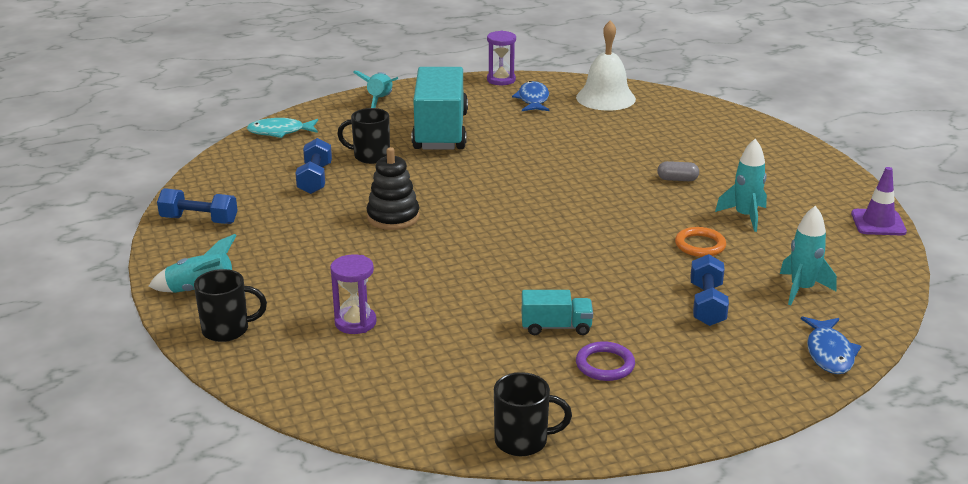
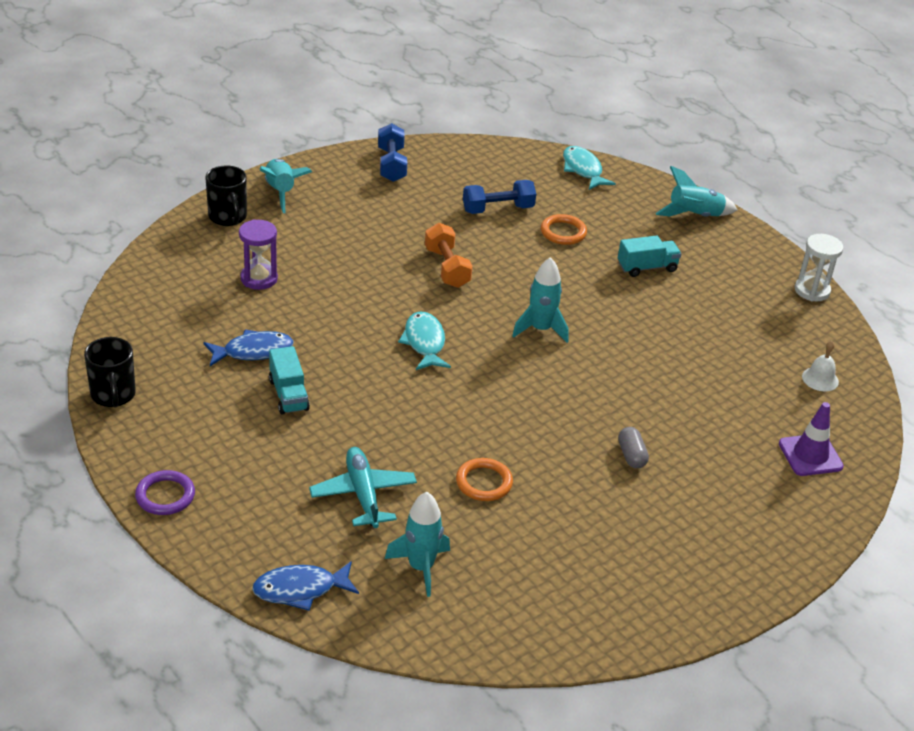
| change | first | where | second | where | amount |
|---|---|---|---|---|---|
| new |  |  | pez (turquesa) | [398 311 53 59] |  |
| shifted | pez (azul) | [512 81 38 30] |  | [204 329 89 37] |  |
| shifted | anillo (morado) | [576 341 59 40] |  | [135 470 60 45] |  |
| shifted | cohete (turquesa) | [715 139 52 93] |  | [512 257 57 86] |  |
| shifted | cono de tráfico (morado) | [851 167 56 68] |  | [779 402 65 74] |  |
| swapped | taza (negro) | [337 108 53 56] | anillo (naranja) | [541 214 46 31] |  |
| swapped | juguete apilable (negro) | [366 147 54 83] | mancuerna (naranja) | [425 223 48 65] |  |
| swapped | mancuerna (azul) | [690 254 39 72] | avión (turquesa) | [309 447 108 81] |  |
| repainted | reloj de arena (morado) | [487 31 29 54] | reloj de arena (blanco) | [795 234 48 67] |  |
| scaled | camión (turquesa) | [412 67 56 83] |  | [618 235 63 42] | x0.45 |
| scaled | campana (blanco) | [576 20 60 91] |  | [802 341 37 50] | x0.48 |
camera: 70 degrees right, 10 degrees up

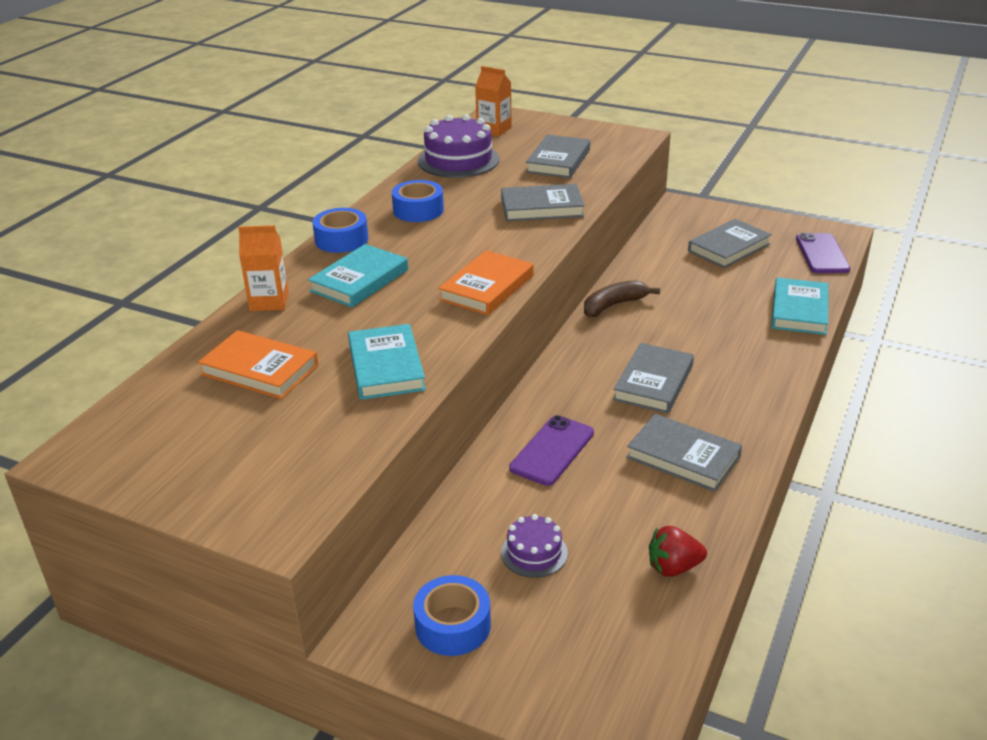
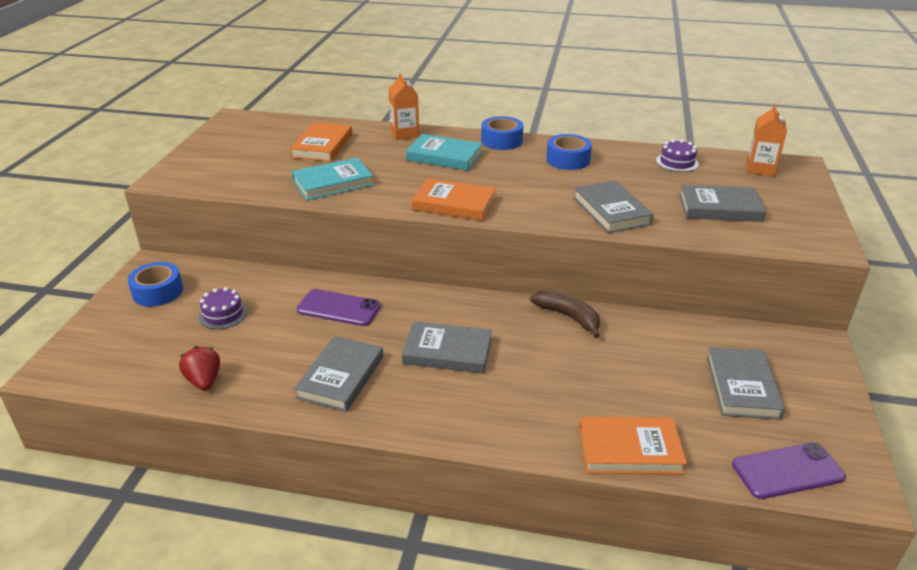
| change | first | where | second | where | amount |
|---|---|---|---|---|---|
| repainted | libro (turquesa) | [771 277 57 58] | libro (naranja) | [579 417 108 57] |  |
| rotated | libro (gris) | [688 219 84 49] |  | [707 347 78 73] | 60 degrees clockwise |
| scaled | tarta (morado) | [418 114 81 64] |  | [656 139 43 33] | x0.54 |
camera: 75 degrees right, 0 degrees up

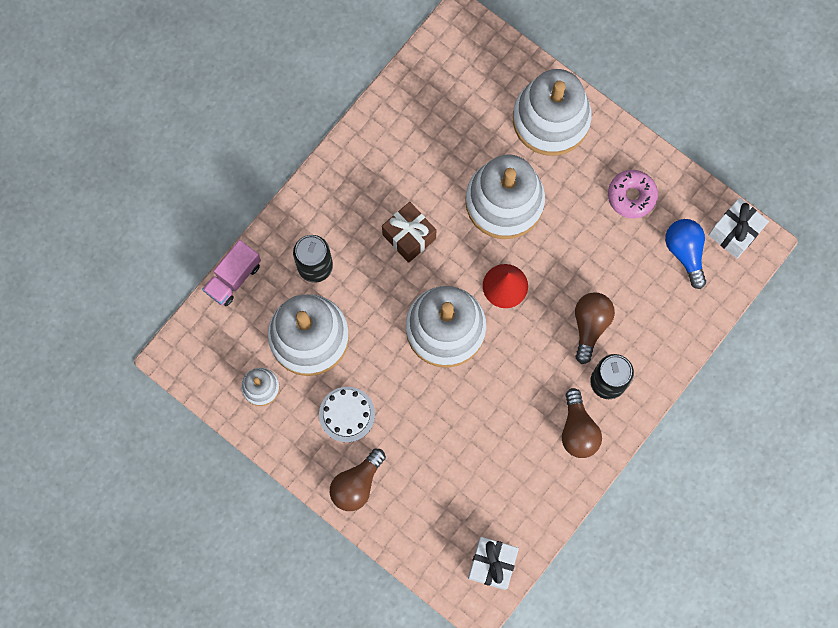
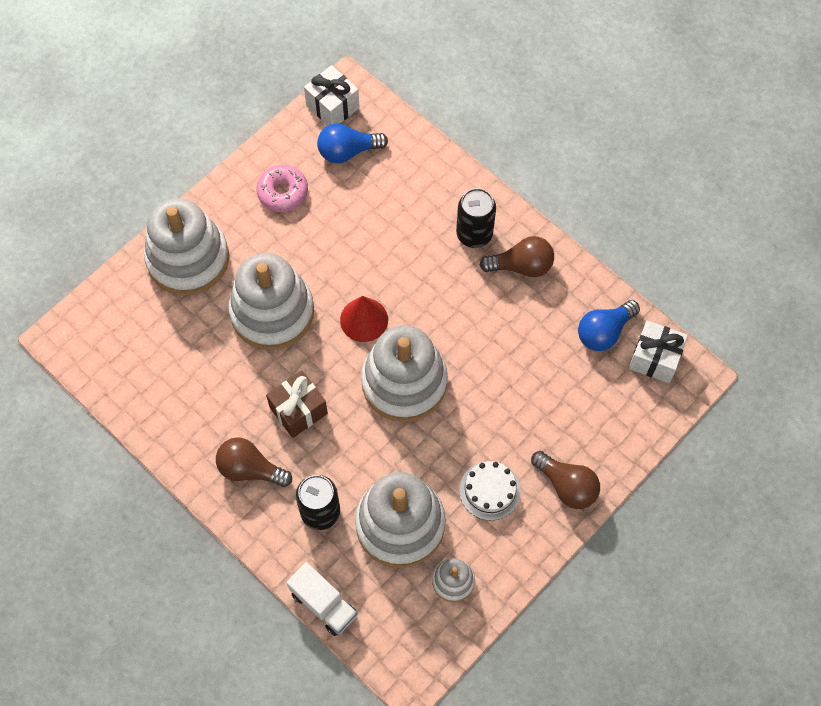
| change | first | where | second | where | amount |
|---|---|---|---|---|---|
| new |  |  | bombilla (azul) | [578 300 62 51] |  |
| shifted | bombilla (marrón) | [575 292 40 72] |  | [216 437 76 50] |  |
| repainted | camión (rosa) | [202 240 59 66] | camión (blanco) | [286 562 71 74] |  |
camera: 85 degrees left, 10 degrees down

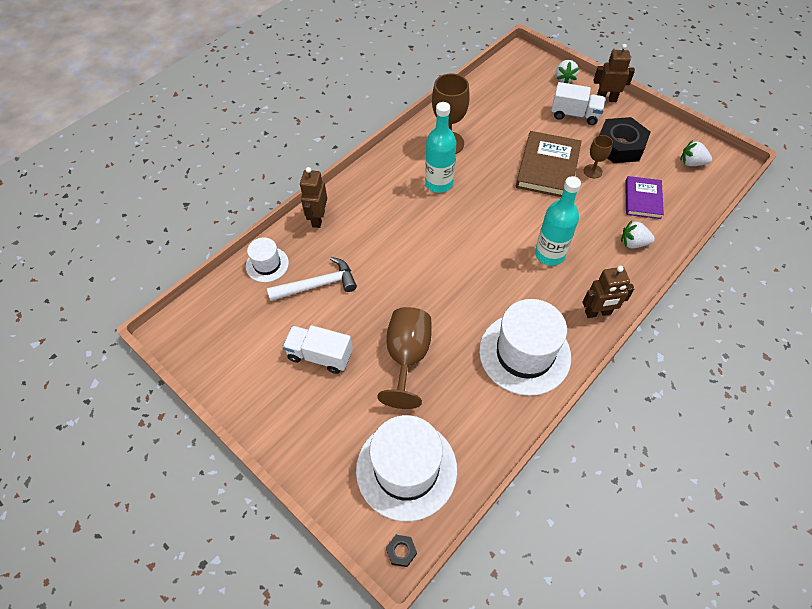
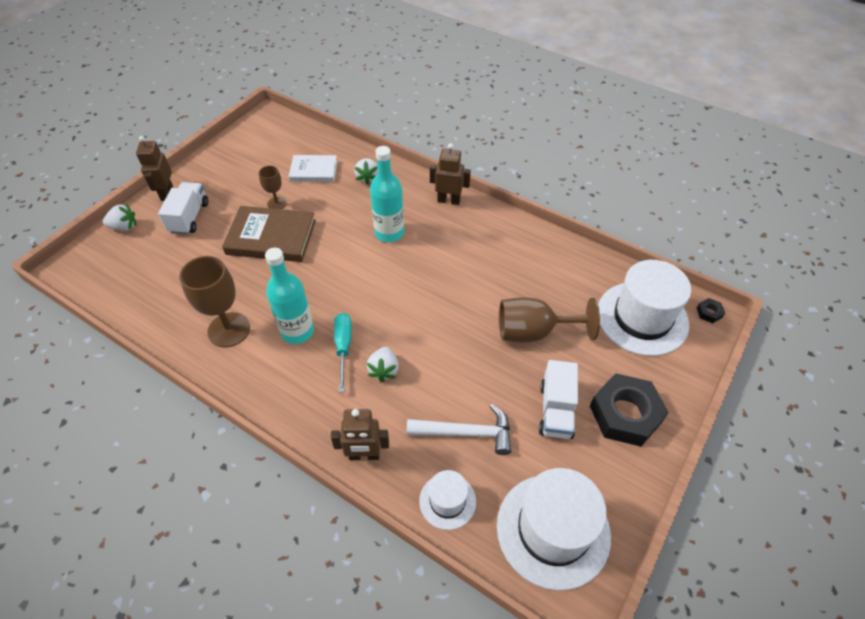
| change | first | where | second | where | amount |
|---|---|---|---|---|---|
| new |  |  | destornillador (turquesa) | [334 313 18 79] |  |
| shifted | sombrero (blanco) | [479 299 92 97] |  | [497 468 114 123] |  |
| shifted | tuerca (negro) | [600 117 51 46] |  | [590 373 79 73] |  |
| shifted | fresa (blanco) | [680 140 32 26] |  | [367 347 32 35] |  |
| repainted | libro (morado) | [625 176 39 43] | libro (blanco) | [289 155 49 27] |  |
| rotated | martillo (blanco) | [267 257 90 44] |  | [407 404 104 51] | 120 degrees clockwise |
| rotated | robot (marrón) | [583 266 51 52] |  | [430 143 41 62] | 60 degrees counterclockwise |
camera: 100 degrees left, 5 degrees down

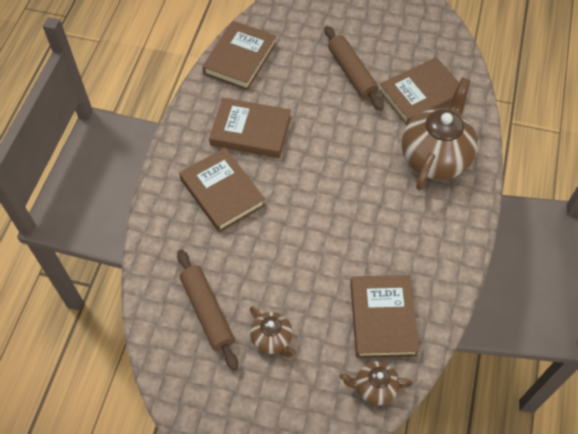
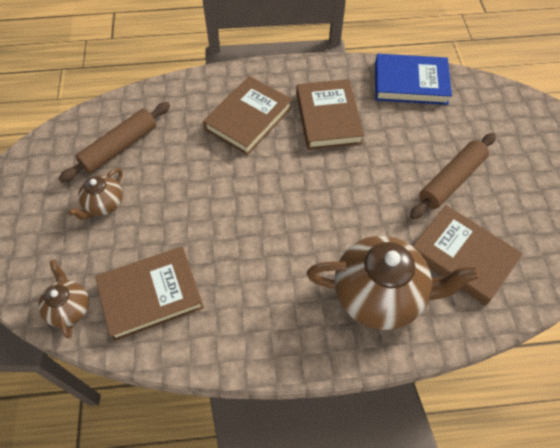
| change | first | where | second | where | amount |
|---|---|---|---|---|---|
| repainted | libro (marrón) | [202 21 74 69] | libro (azul) | [375 54 77 51] |  |
camera: 70 degrees right, 0 degrees up

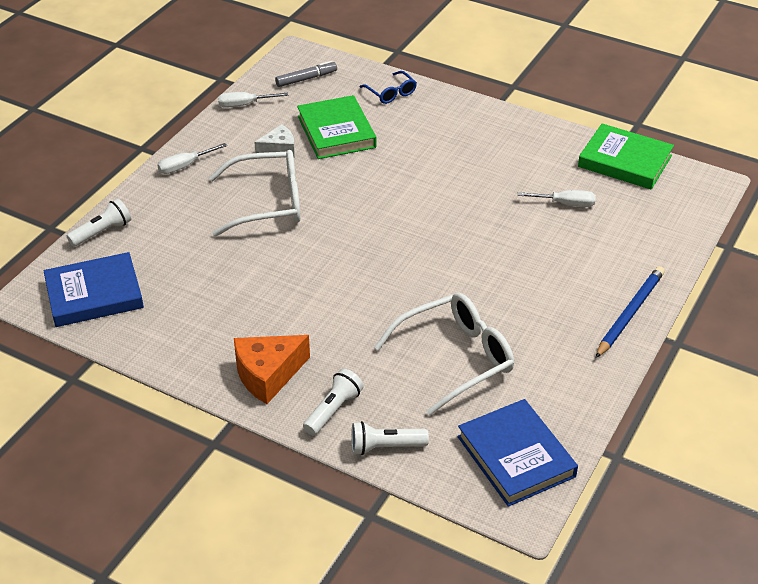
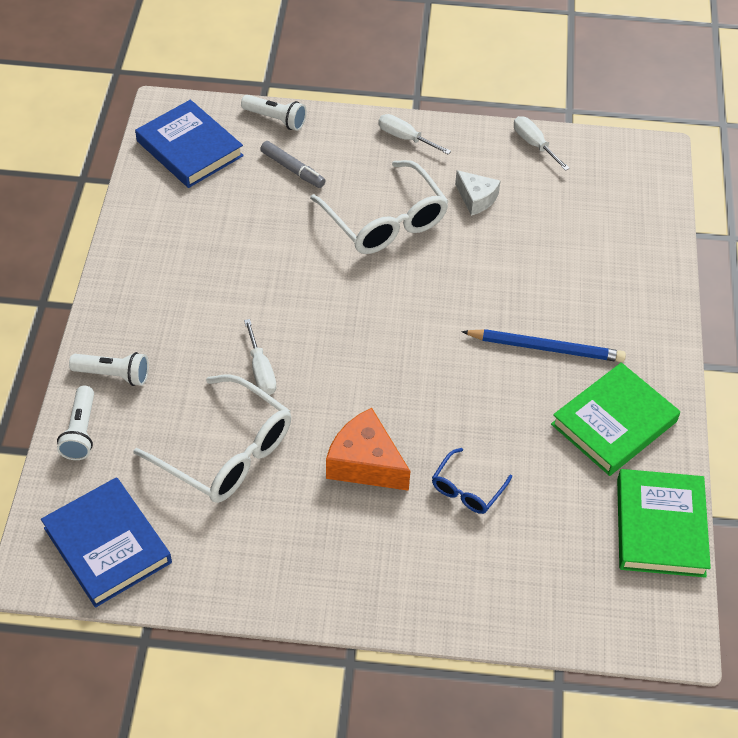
| change | first | where | second | where | amount |
|---|---|---|---|---|---|
| shifted | queso (naranja) | [234 335 76 69] |  | [326 408 84 83] |  |
| shifted | rotulador (gris) | [275 61 62 26] |  | [260 141 66 47] |  |
| shifted | libro (verde) | [297 95 79 64] |  | [551 362 129 114] |  |
| shifted | gafas (azul) | [360 71 57 33] |  | [432 448 80 66] |  |
| shifted | destornillador (blanco) | [518 190 78 17] |  | [244 319 32 76] |  |
| shifted | lápiz (azul) | [596 266 69 92] |  | [461 329 165 33] |  |
| rotated | lámpara de mano (blanco) | [351 421 78 34] |  | [57 386 37 74] | 150 degrees counterclockwise |
| rotated | libro (azul) | [457 399 121 108] |  | [41 477 131 131] | 75 degrees counterclockwise |
camera: 65 degrees right, 10 degrees up

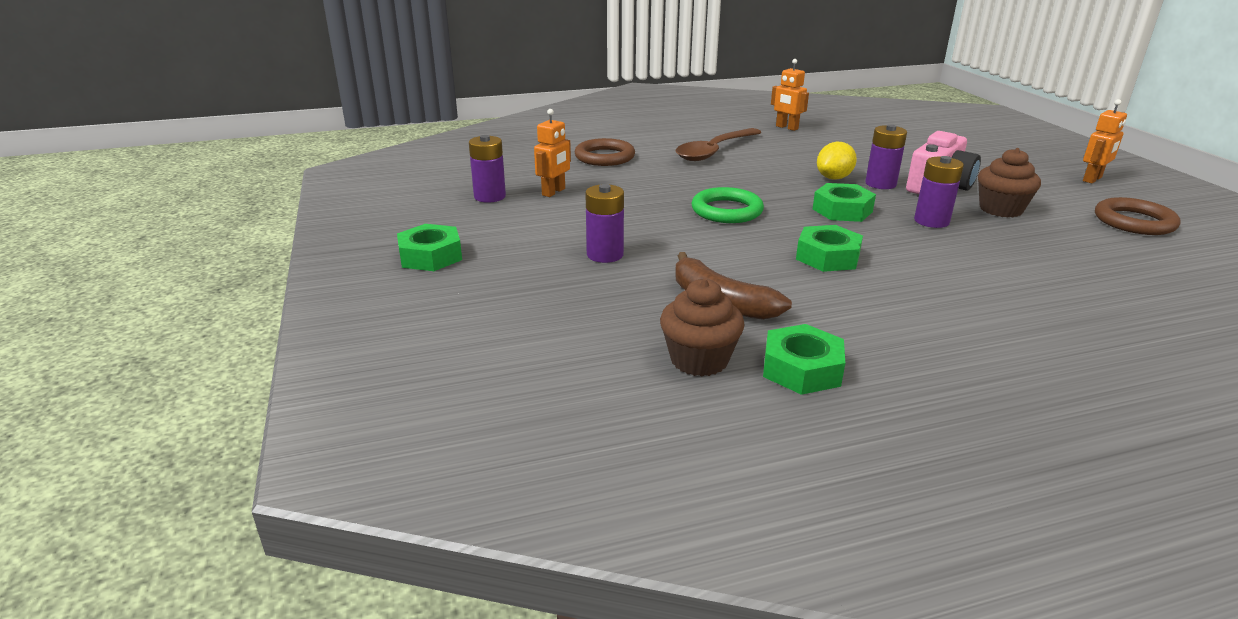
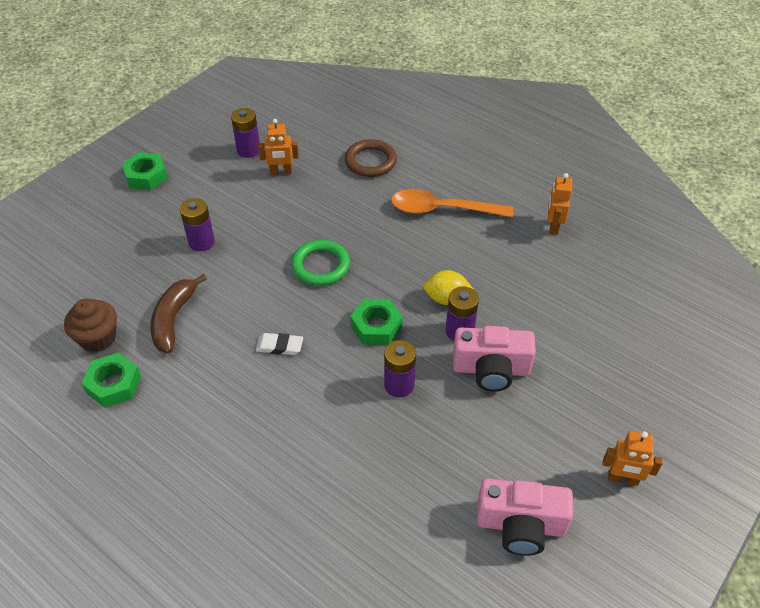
| change | first | where | second | where | amount |
|---|---|---|---|---|---|
| gone | magdalena (marrón) | [978 148 63 70] |  |  |  |
| swapped | tuerca (verde) | [796 225 67 47] | goma de borrar (blanco) | [256 333 47 22] |  |
| swapped | anillo (marrón) | [1095 197 85 38] | cámara (rosa) | [477 479 96 77] |  |
| repainted | cuchara (marrón) | [676 128 85 33] | cuchara (naranja) | [391 189 122 29] |  |
camera: 55 degrees right, 20 degrees up

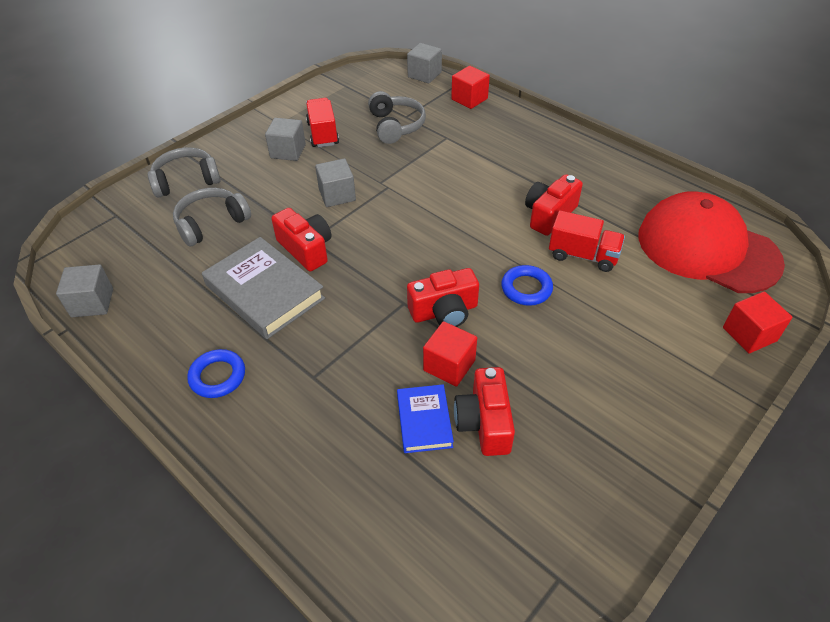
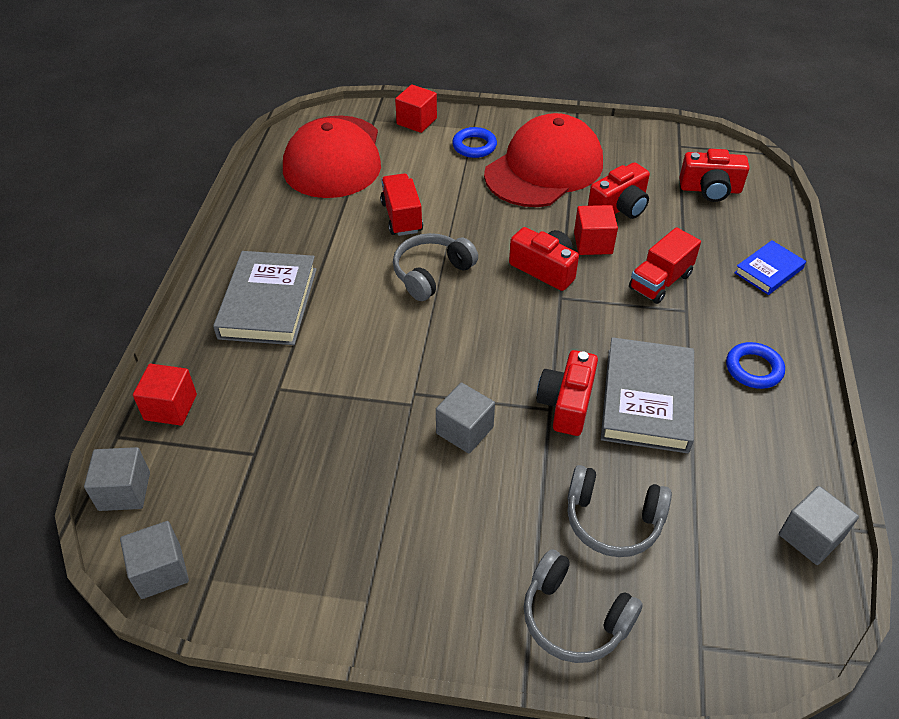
| change | first | where | second | where | amount |
|---|---|---|---|---|---|
| new |  |  | libro (gris) | [213 251 104 94] |  |
| new |  |  | gorra (rojo) | [484 113 119 94] |  |
| shifted | cubo (gris) | [265 118 41 43] |  | [120 521 69 78] |  |
| shifted | camión (rojo) | [306 98 33 49] |  | [629 227 72 77] |  |
| shifted | auriculares (gris) | [368 91 58 53] |  | [393 233 85 68] |  |
| shifted | libro (azul) | [397 384 57 69] |  | [734 240 72 55] |  |
| shifted | anillo (azul) | [501 265 52 41] |  | [452 127 45 31] |  |
| shifted | cámara (rojo) | [525 174 58 62] |  | [679 149 70 53] |  |
camera: 125 degrees left, 0 degrees up

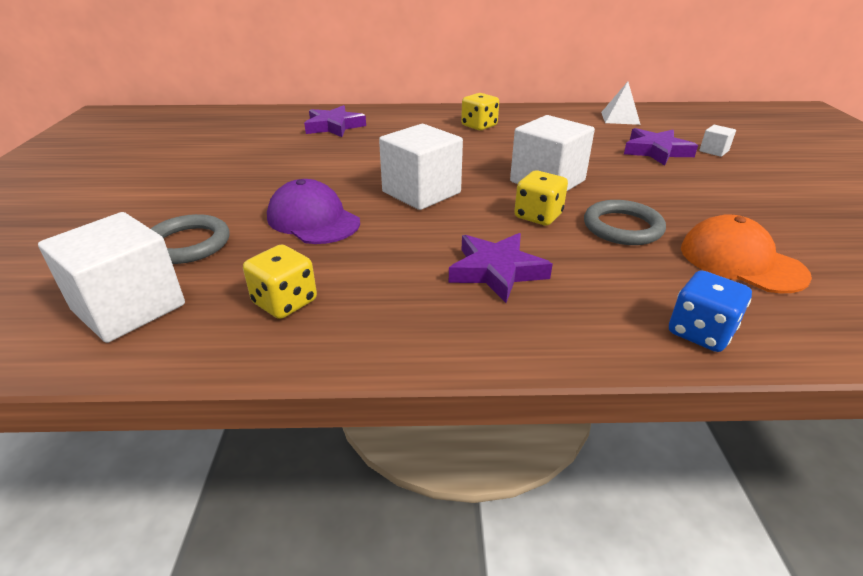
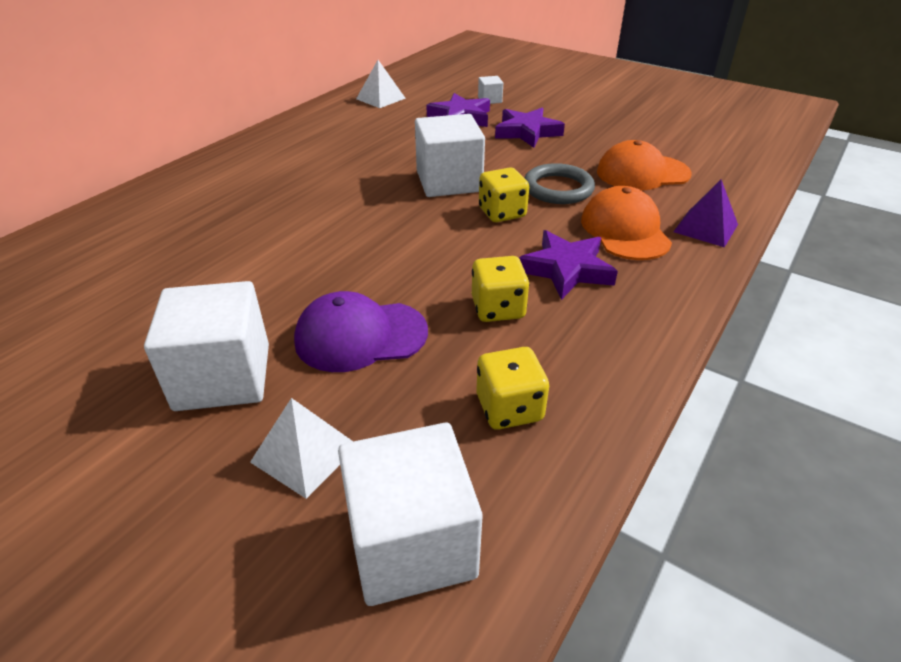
| change | first | where | second | where | amount |
|---|---|---|---|---|---|
| new |  |  | gorra (naranja) | [581 186 91 74] |  |
| shifted | estrella (morado) | [304 105 62 32] |  | [495 108 70 40] |  |
| shifted | cubo (blanco) | [379 124 84 86] |  | [144 281 125 130] |  |
| shifted | dado (amarillo) | [461 93 38 37] |  | [472 256 57 66] |  |
| swapped | anillo (gris) | [151 214 79 50] | pirámide (blanco) | [250 398 103 101] |  |
| swapped | dado (azul) | [669 271 83 81] | pirámide (morado) | [673 179 65 68] |  |
camera: 55 degrees left, 5 degrees up

